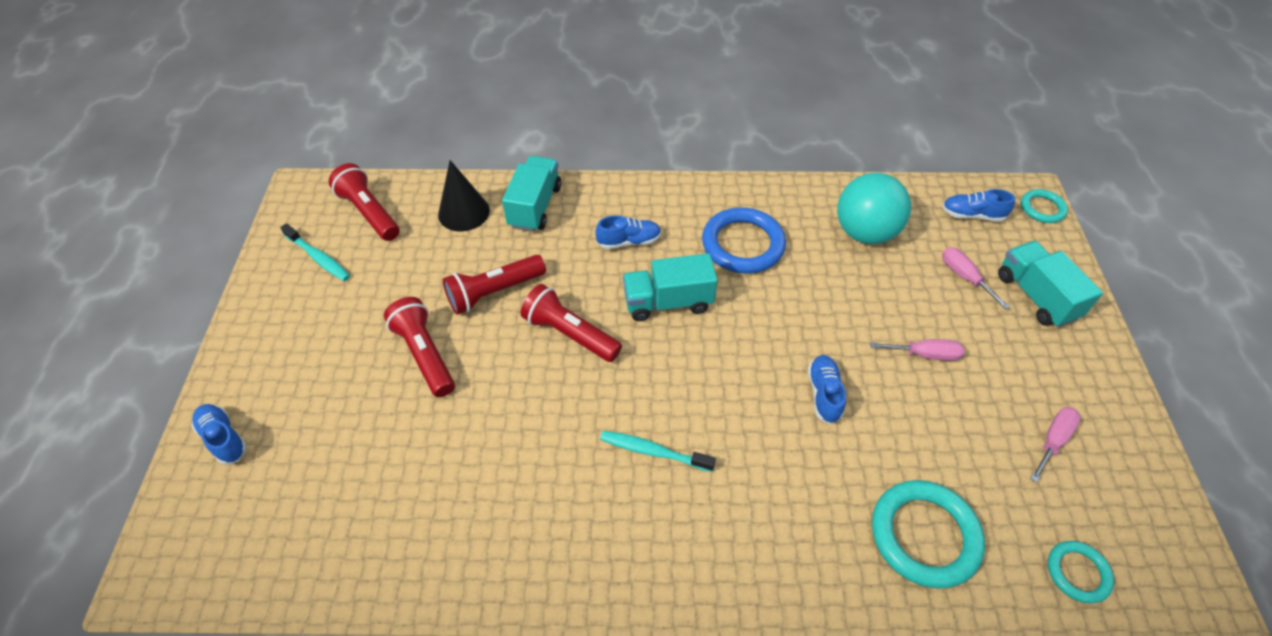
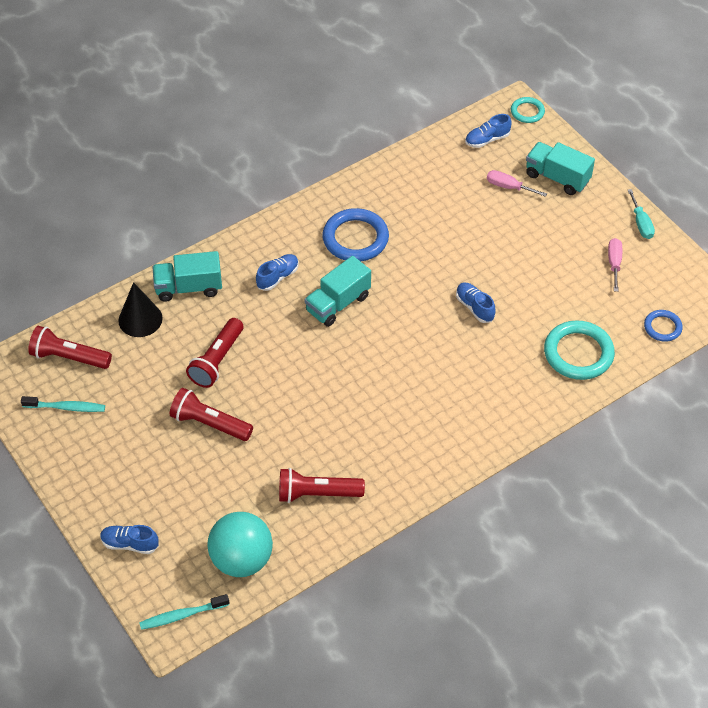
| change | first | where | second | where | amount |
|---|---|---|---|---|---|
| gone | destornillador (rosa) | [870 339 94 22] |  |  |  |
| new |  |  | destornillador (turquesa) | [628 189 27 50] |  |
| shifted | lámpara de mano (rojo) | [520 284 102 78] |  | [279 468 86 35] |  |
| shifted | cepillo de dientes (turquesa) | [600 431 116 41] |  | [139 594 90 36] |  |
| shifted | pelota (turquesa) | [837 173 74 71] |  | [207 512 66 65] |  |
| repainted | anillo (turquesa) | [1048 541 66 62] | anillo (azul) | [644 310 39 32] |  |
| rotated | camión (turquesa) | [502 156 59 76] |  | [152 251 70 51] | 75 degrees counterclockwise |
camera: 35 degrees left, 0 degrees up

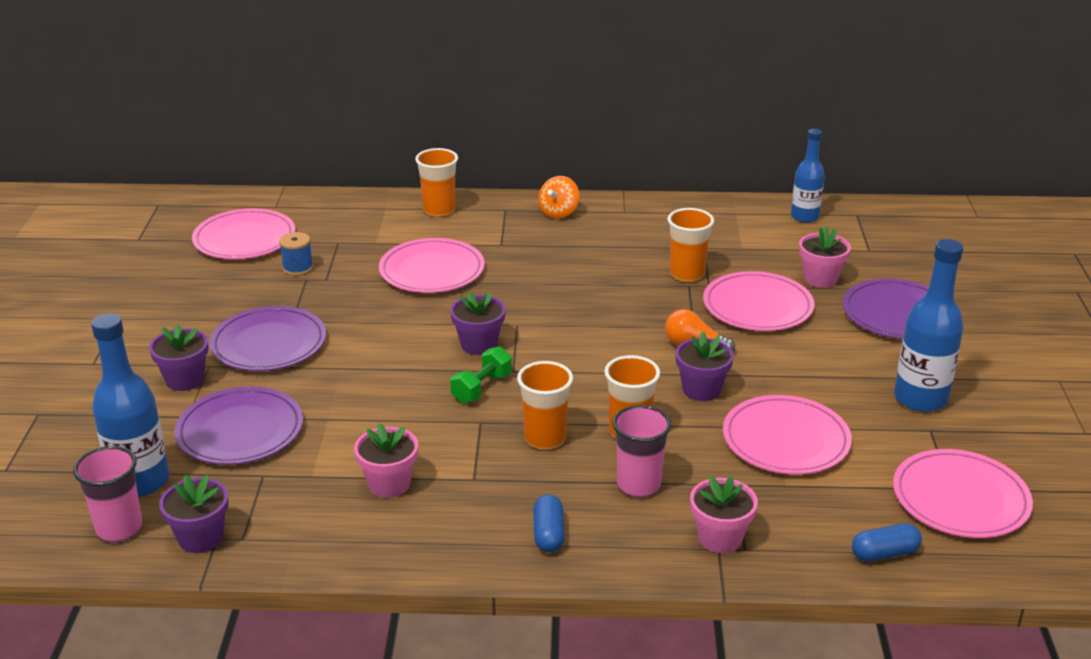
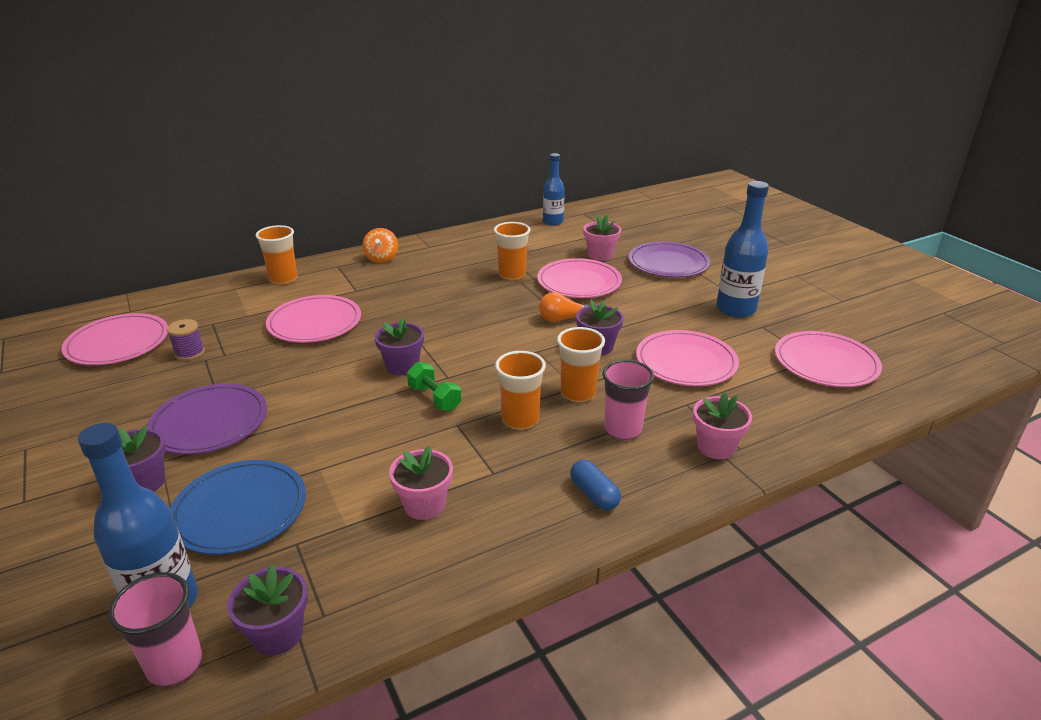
| change | first | where | second | where | amount |
|---|---|---|---|---|---|
| gone | cápsula (azul) | [852 523 70 39] |  |  |  |
| repainted | plato (morado) | [174 387 129 78] | plato (azul) | [170 460 136 95] |  |
| repainted | carrete (azul) | [279 232 34 44] | carrete (morado) | [167 319 38 42] |  |
| rotated | mancuerna (verde) | [450 346 62 57] |  | [407 362 54 49] | 45 degrees counterclockwise |
camera: 30 degrees left, 0 degrees up

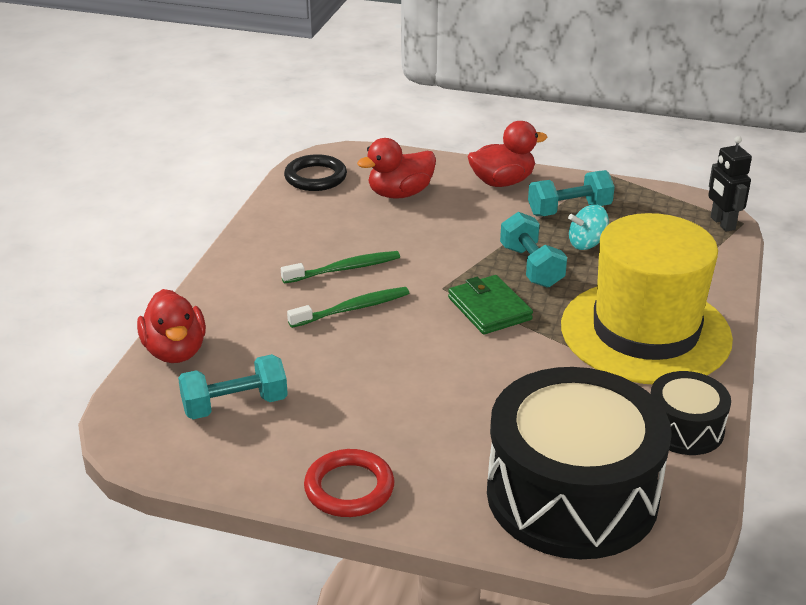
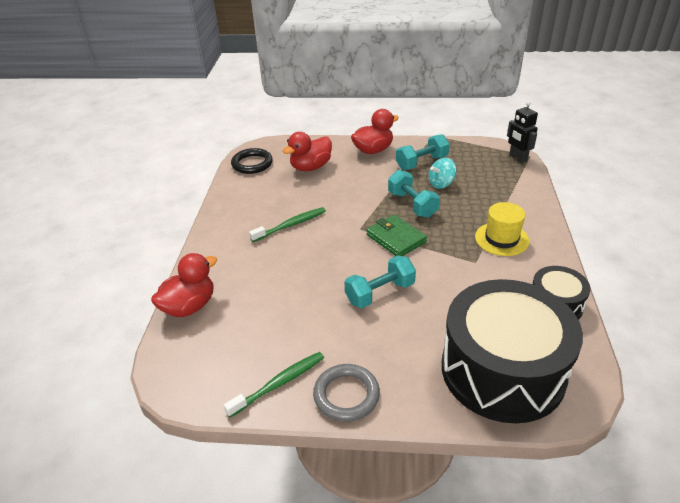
| change | first | where | second | where | amount |
|---|---|---|---|---|---|
| shifted | mancuerna (turquesa) | [178 354 110 65] |  | [344 255 72 53] |  |
| shifted | cepillo de dientes (verde) | [287 287 122 41] |  | [224 352 100 65] |  |
| repainted | anillo (rojo) | [304 449 90 68] | anillo (gris) | [313 364 67 58] |  |
| rotated | pato (rojo) | [137 289 69 74] |  | [151 253 66 64] | 105 degrees counterclockwise |
| scaled | sombrero (amarillo) | [561 213 172 171] |  | [475 202 55 54] | x0.47 |
camera: 10 degrees left, 5 degrees up

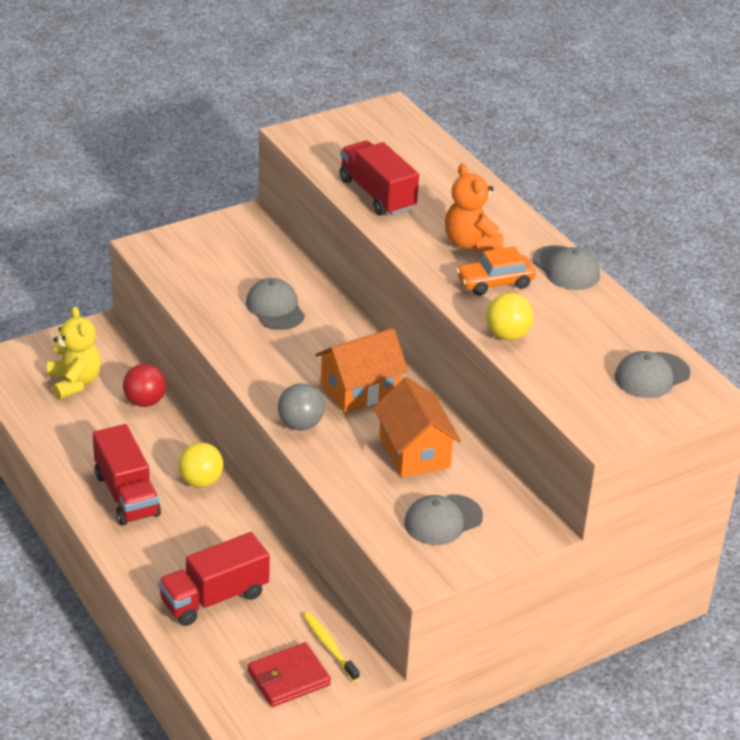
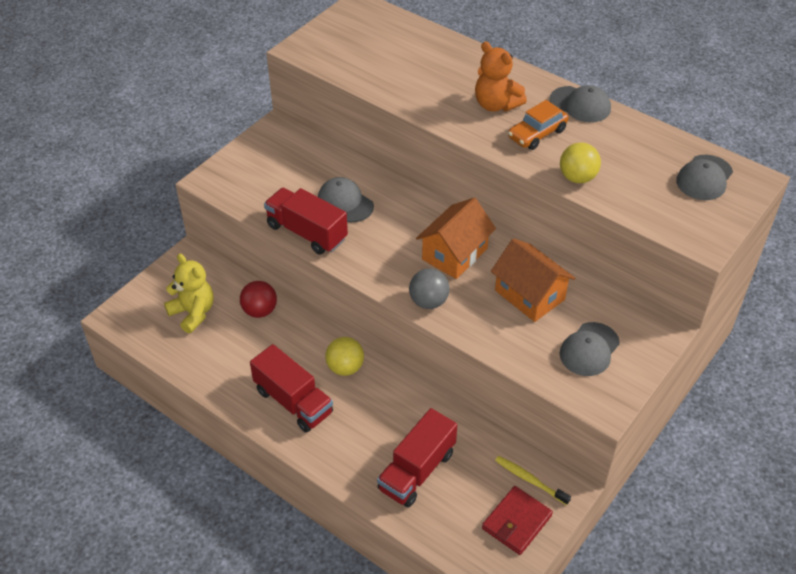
| change | first | where | second | where | amount |
|---|---|---|---|---|---|
| shifted | camión (rojo) | [339 140 80 76] |  | [264 188 84 67] |  |
camera: 20 degrees left, 10 degrees up

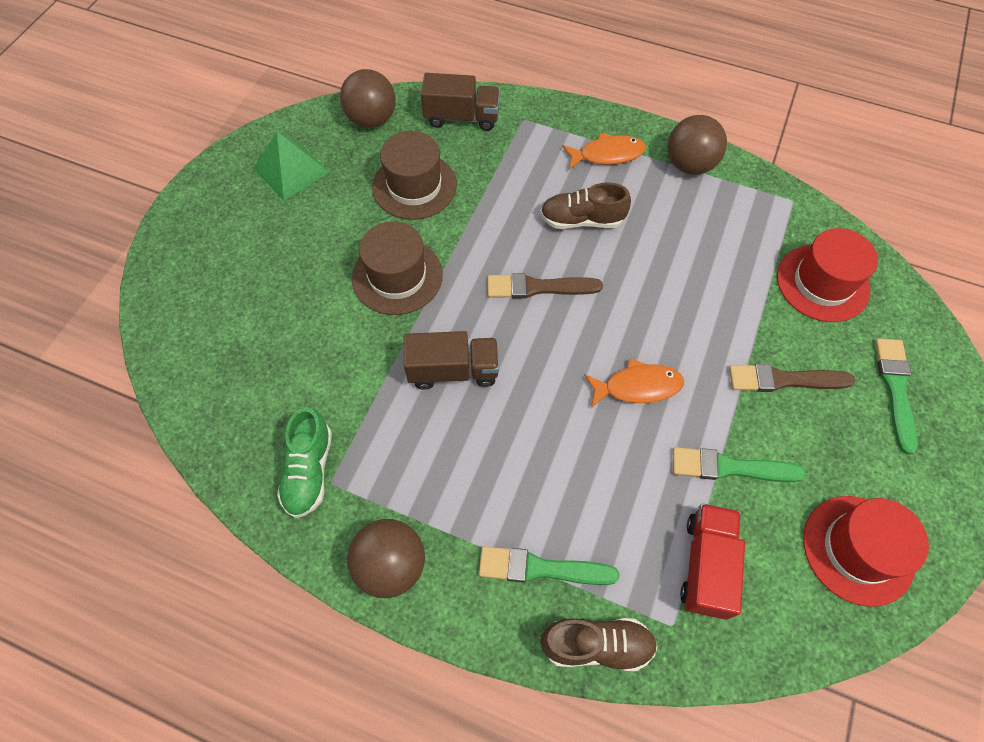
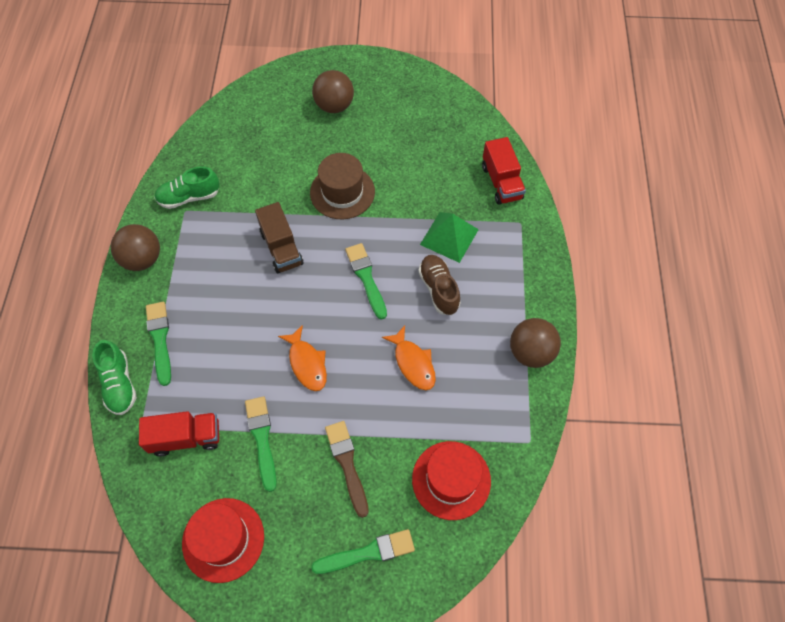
| change | first | where | second | where | amount |
|---|---|---|---|---|---|
| gone | sombrero (marrón) | [372 131 85 89] |  |  |  |
| shifted | pirámide (verde) | [253 132 76 68] |  | [420 212 59 51] |  |
| shifted | pelota (marrón) | [340 69 56 59] |  | [312 70 42 43] |  |
| shifted | pez (naranja) | [562 133 84 37] |  | [382 325 54 65] |  |
| repainted | camión (marrón) | [421 73 79 58] | camión (rojo) | [482 137 44 68] |  |
| repainted | pincel (marrón) | [487 273 116 26] | pincel (verde) | [345 243 42 77] |  |
| repainted | zapato (marrón) | [540 618 118 53] | zapato (verde) | [92 340 45 75] |  |
camera: 70 degrees right, 0 degrees up

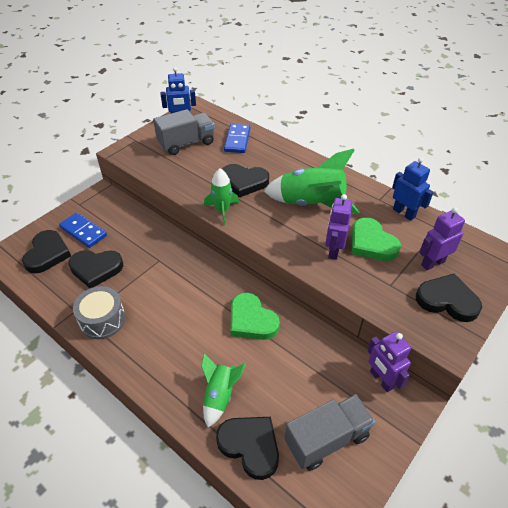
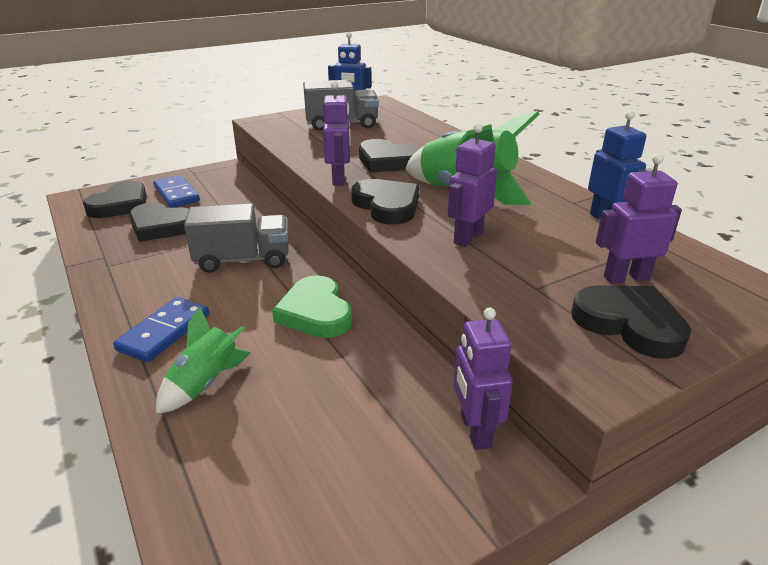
| change | first | where | second | where | amount |
|---|---|---|---|---|---|
| gone | tambor (gris) | [73 286 53 53] |  |  |  |
| gone | corazón (verde) | [352 218 49 43] |  |  |  |
| shifted | corazón (negro) | [216 417 63 63] |  | [351 179 68 46] |  |
| shifted | ficha de dominó (azul) | [224 124 26 29] |  | [113 297 96 66] |  |
| shifted | camión (gris) | [285 394 90 77] |  | [184 203 105 70] |  |
| swapped | cohete (verde) | [204 169 35 56] | robot (morado) | [323 81 28 105] |  |
camera: 20 degrees right, 15 degrees down

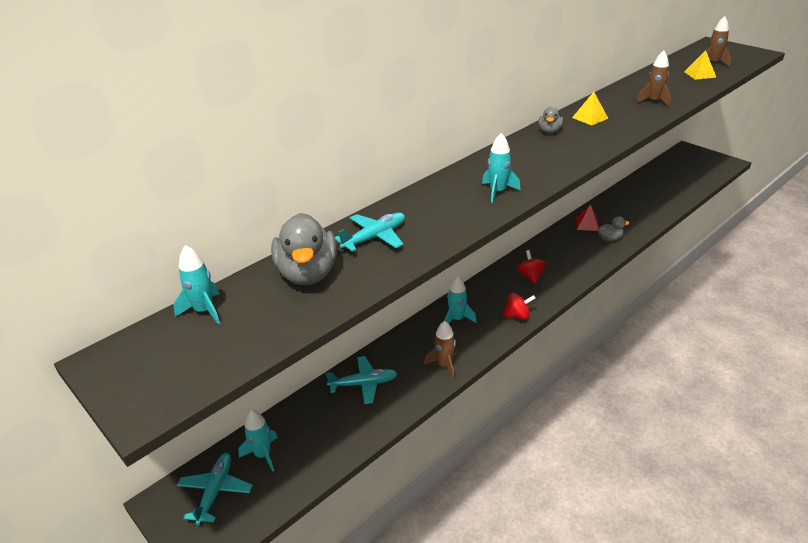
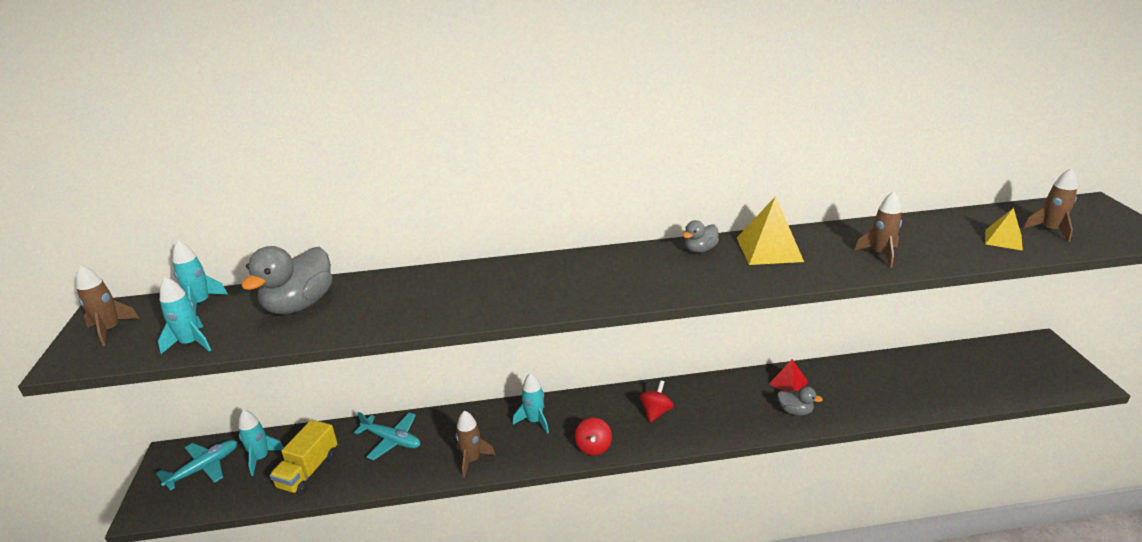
| change | first | where | second | where | amount |
|---|---|---|---|---|---|
| gone | avión (turquesa) | [335 212 70 40] |  |  |  |
| new |  |  | cohete (marrón) | [76 265 64 81] |  |
| new |  |  | camión (amarillo) | [270 420 68 75] |  |
| shifted | cohete (turquesa) | [482 133 39 70] |  | [158 277 53 77] |  |
| rotated | peonza (rojo) | [503 293 33 27] |  | [575 418 37 37] | 60 degrees clockwise |
| scaled | pirámide (amarillo) | [572 92 37 34] |  | [737 196 67 69] | x1.66 |
camera: 35 degrees right, 5 degrees down

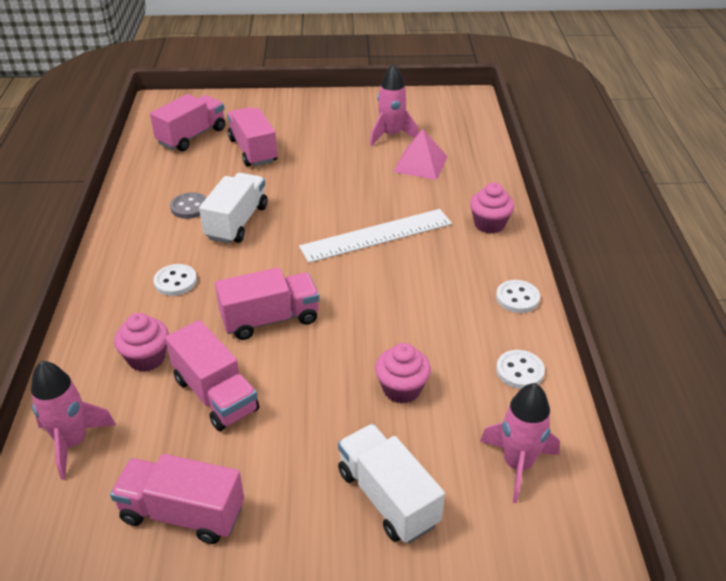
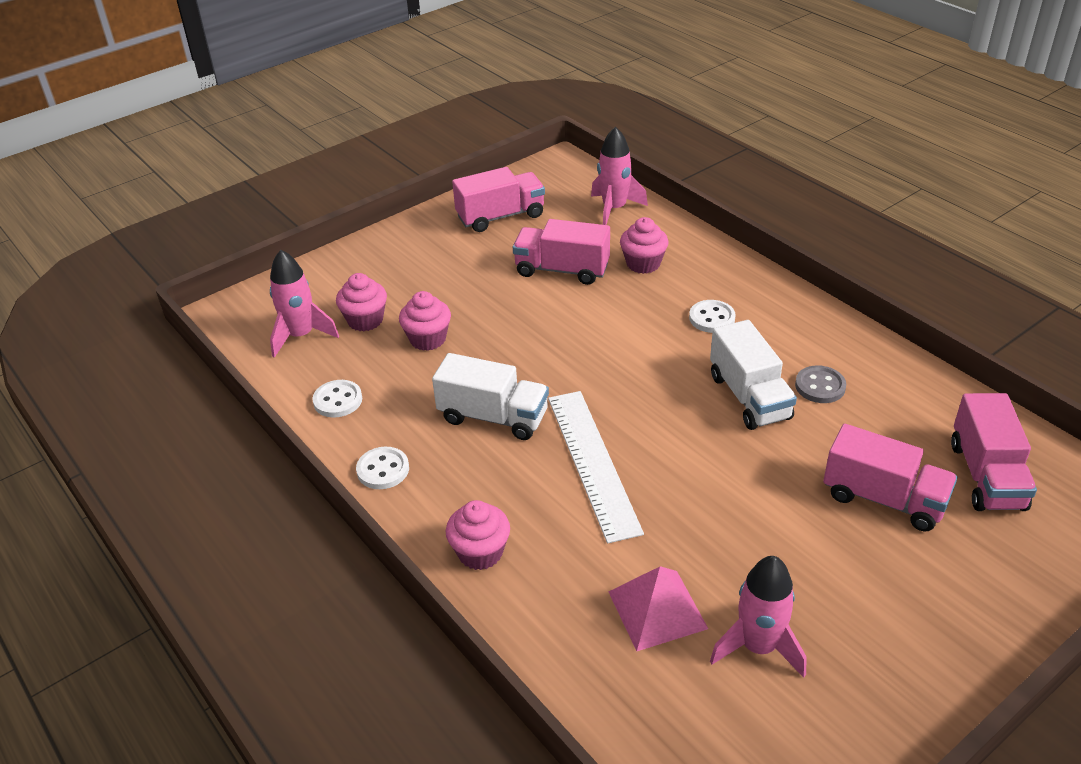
| change | first | where | second | where | amount |
|---|---|---|---|---|---|
| gone | camión (rosa) | [215 267 105 73] |  |  |  |
| new |  |  | magdalena (rosa) | [336 273 51 58] |  |
| shifted | camión (blanco) | [338 424 107 119] |  | [432 353 117 87] |  |
| rotated | regla (blanco) | [299 209 153 54] |  | [548 391 96 152] | 45 degrees counterclockwise |
camera: 145 degrees right, 0 degrees up

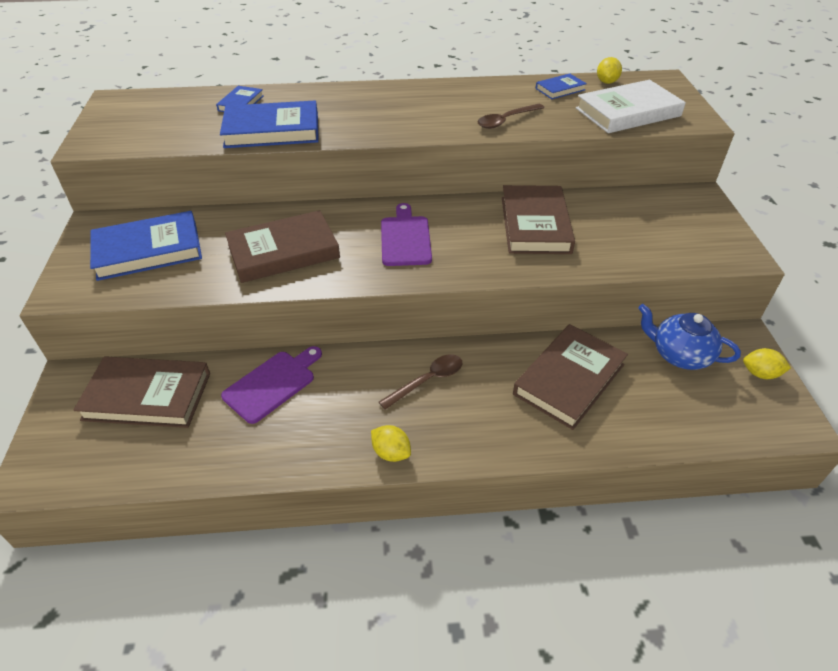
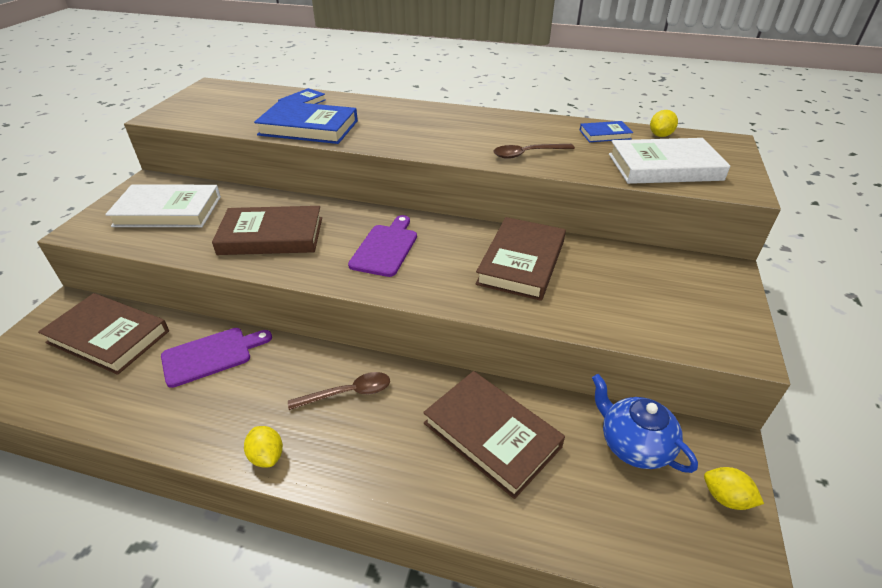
| change | first | where | second | where | amount |
|---|---|---|---|---|---|
| repainted | libro (azul) | [90 211 112 70] | libro (blanco) | [105 184 116 43] |  |
| rotated | libro (marrón) | [513 324 115 106] |  | [423 371 142 128] | 75 degrees clockwise |
camera: 20 degrees right, 5 degrees down

